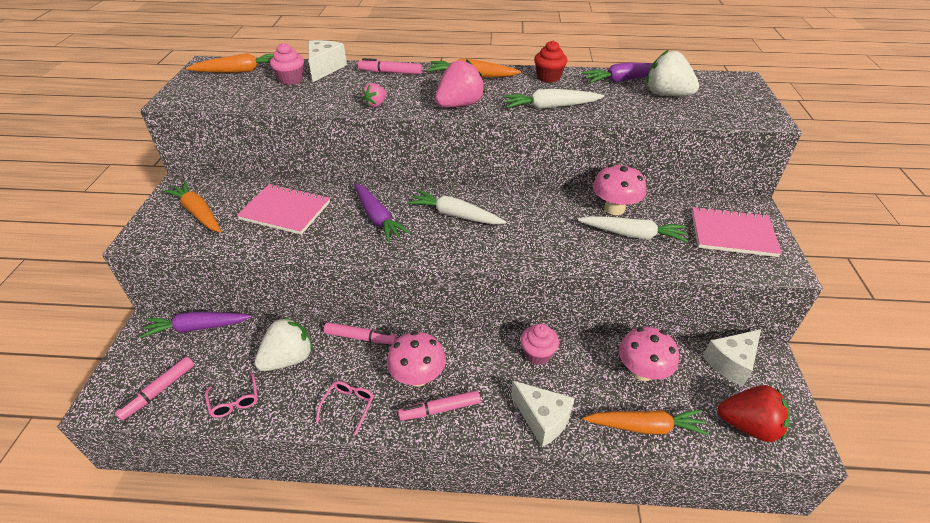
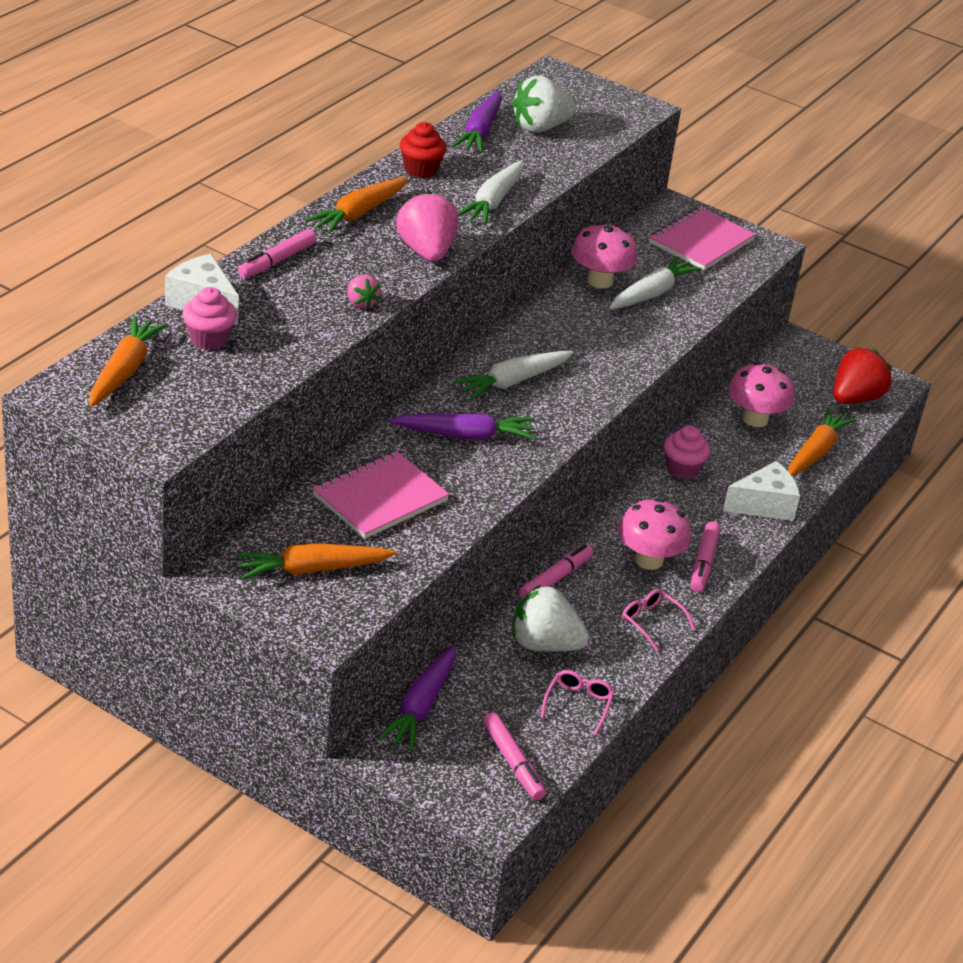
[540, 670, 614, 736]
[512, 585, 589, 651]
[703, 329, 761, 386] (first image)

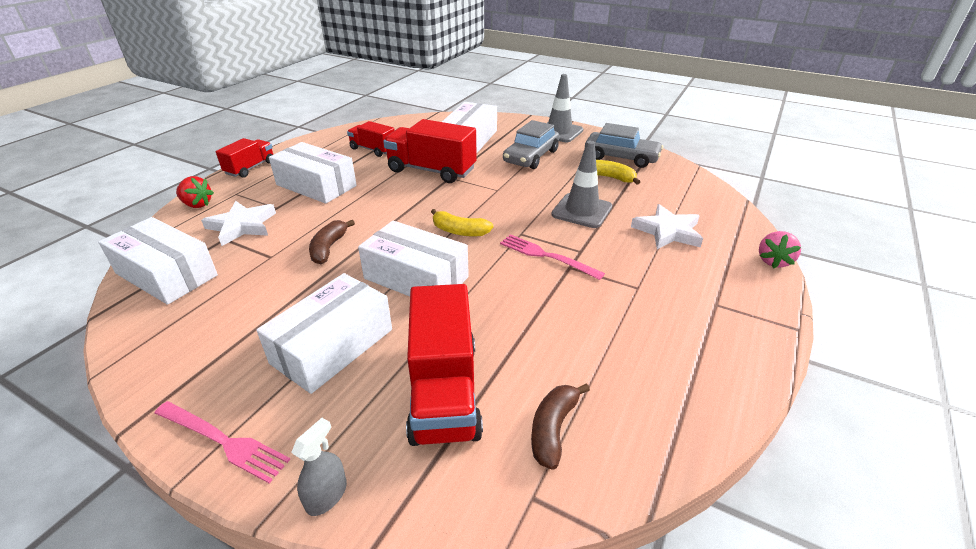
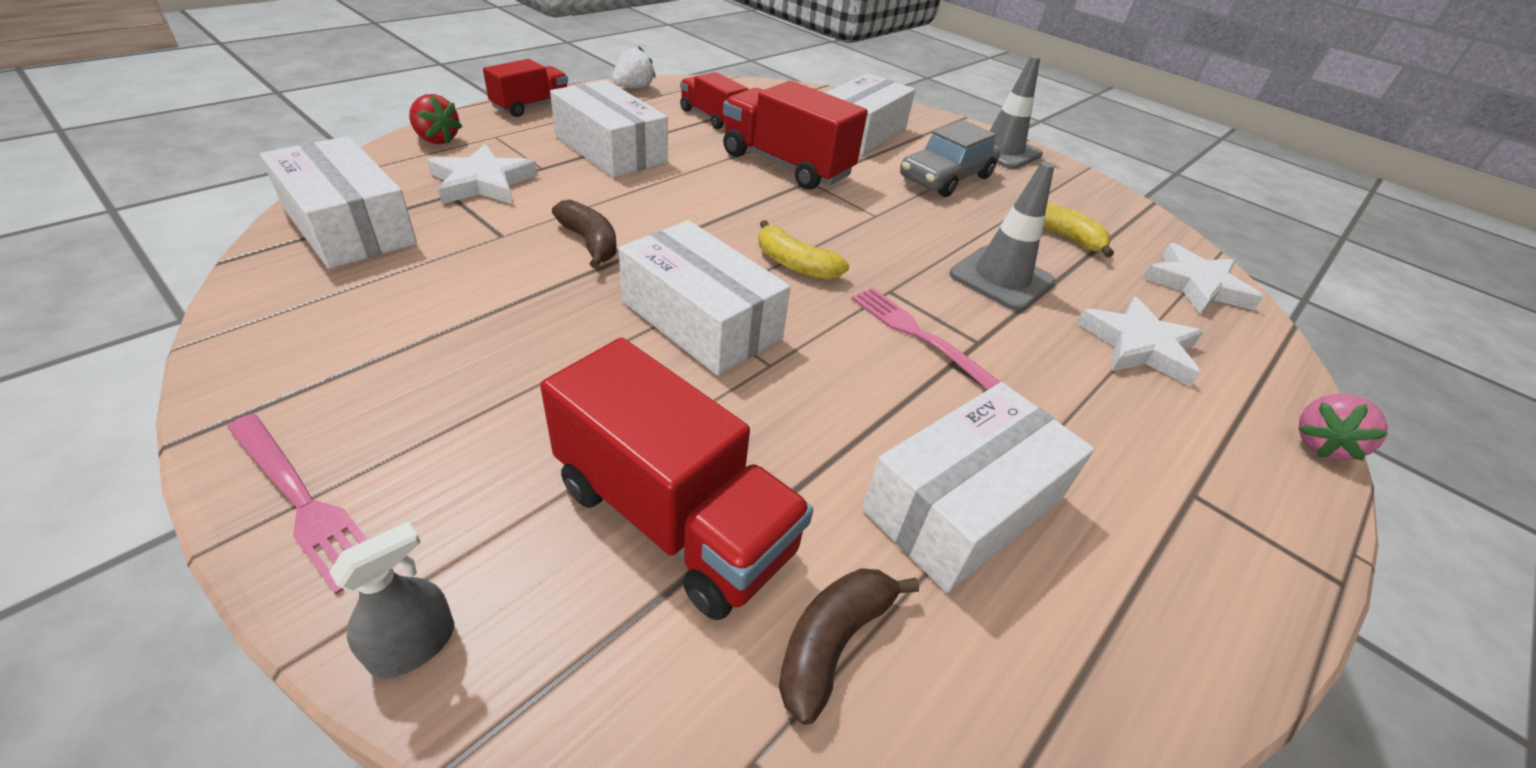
[862, 382, 1094, 593]
[552, 200, 617, 268]
[540, 338, 813, 620]
[585, 123, 663, 168] (first image)
[612, 47, 656, 88]
[1143, 243, 1264, 314]

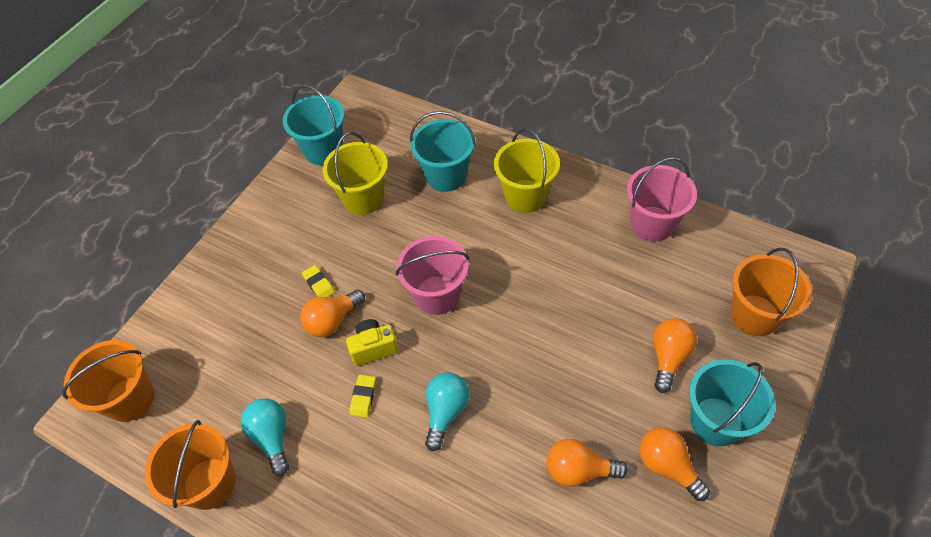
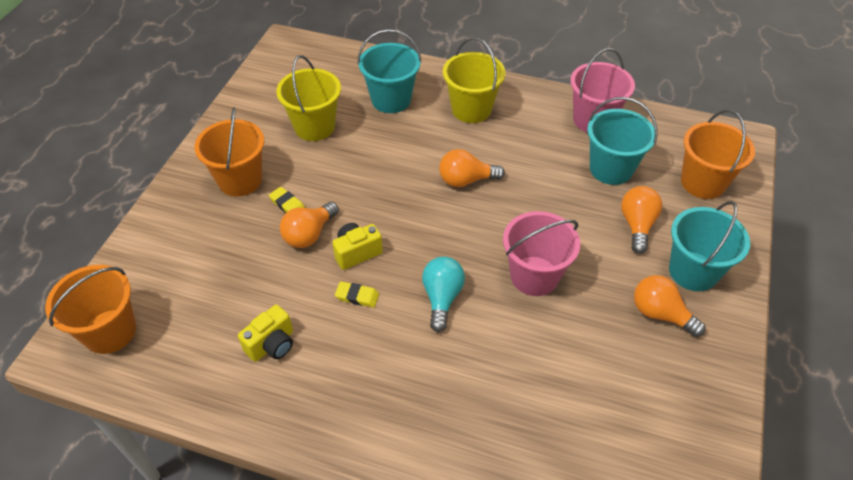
[195, 107, 264, 196]
[238, 305, 293, 362]
[587, 97, 658, 185]
[335, 281, 379, 308]
[503, 211, 580, 296]
[439, 149, 505, 187]

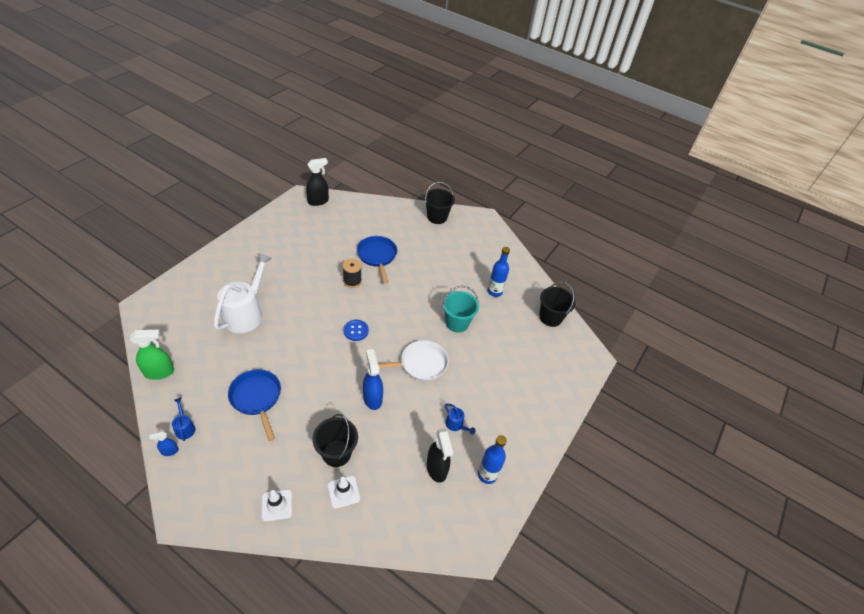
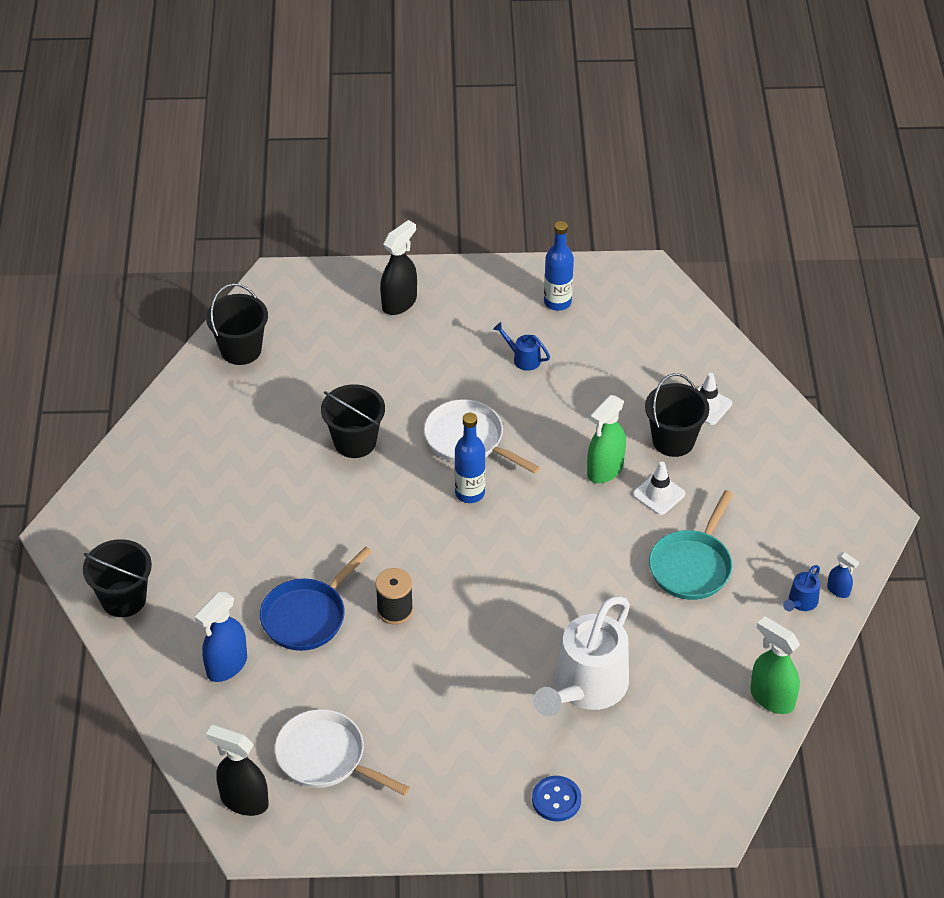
[533, 596, 630, 717]
[649, 490, 733, 600]
[633, 462, 685, 515]
[532, 776, 581, 821]
[195, 592, 247, 682]
[380, 220, 417, 315]
[321, 384, 385, 458]
[493, 322, 550, 371]
[455, 413, 485, 503]
[275, 709, 410, 796]
[587, 395, 626, 483]

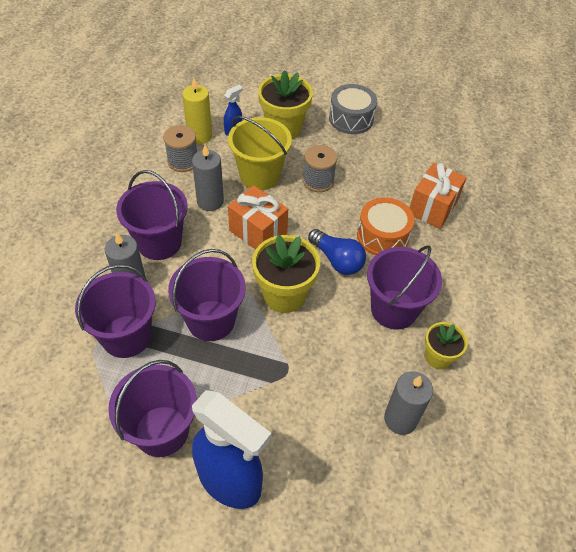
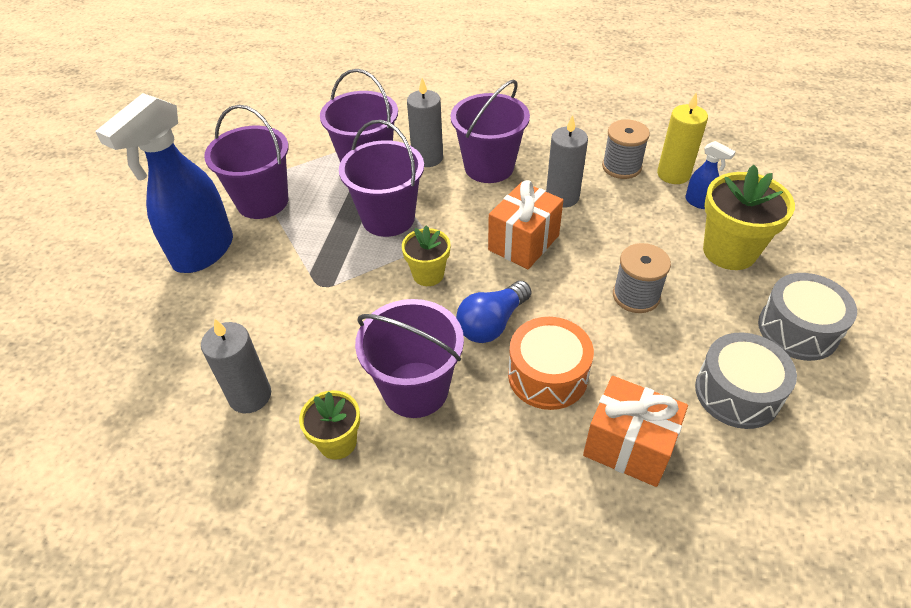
[228, 116, 292, 190] (first image)
[402, 225, 450, 286]
[695, 332, 797, 429]

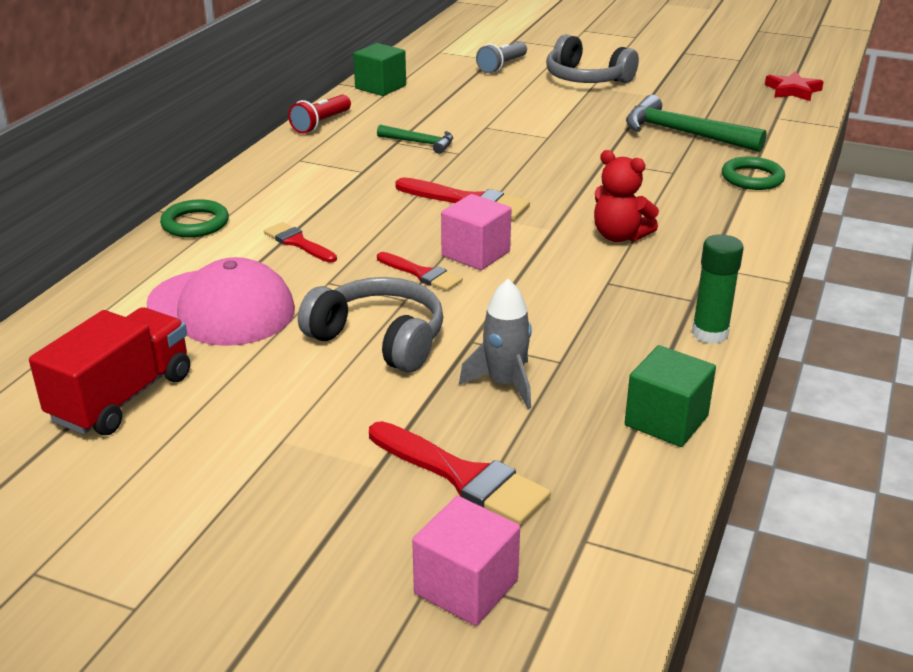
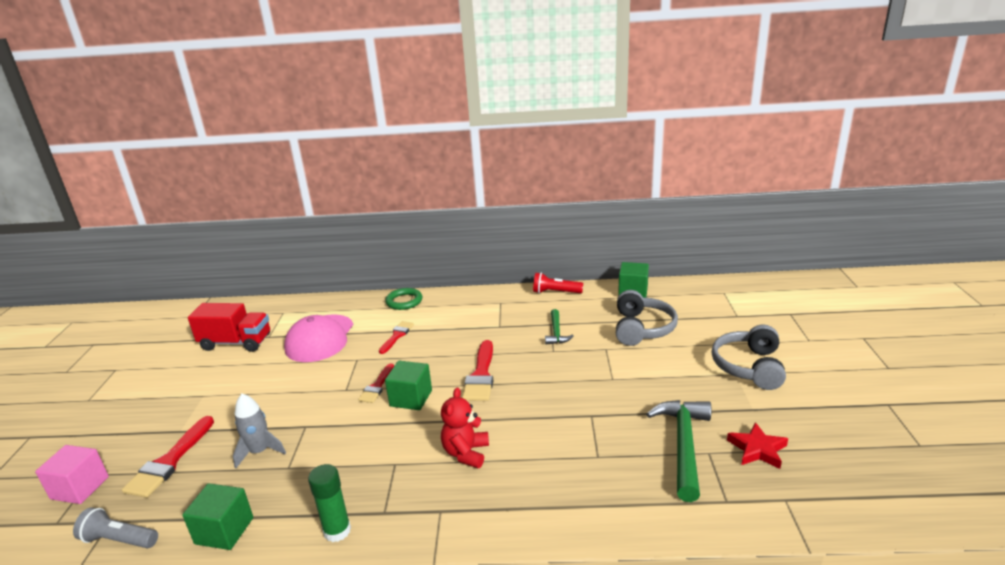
[616, 290, 678, 346]
[385, 361, 432, 410]
[73, 507, 158, 548]
[722, 157, 785, 190] (first image)
[727, 422, 788, 469]

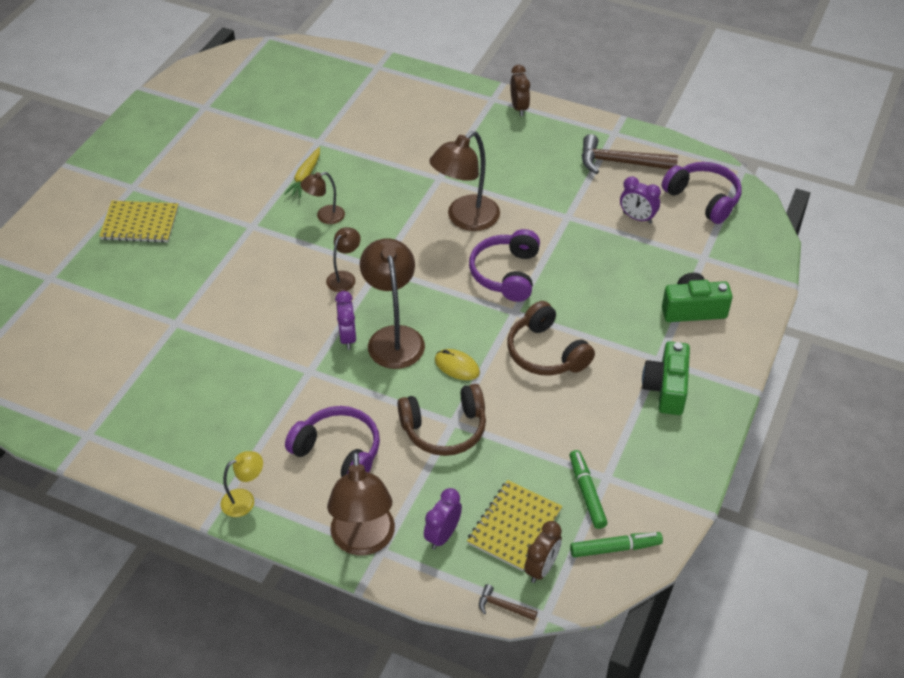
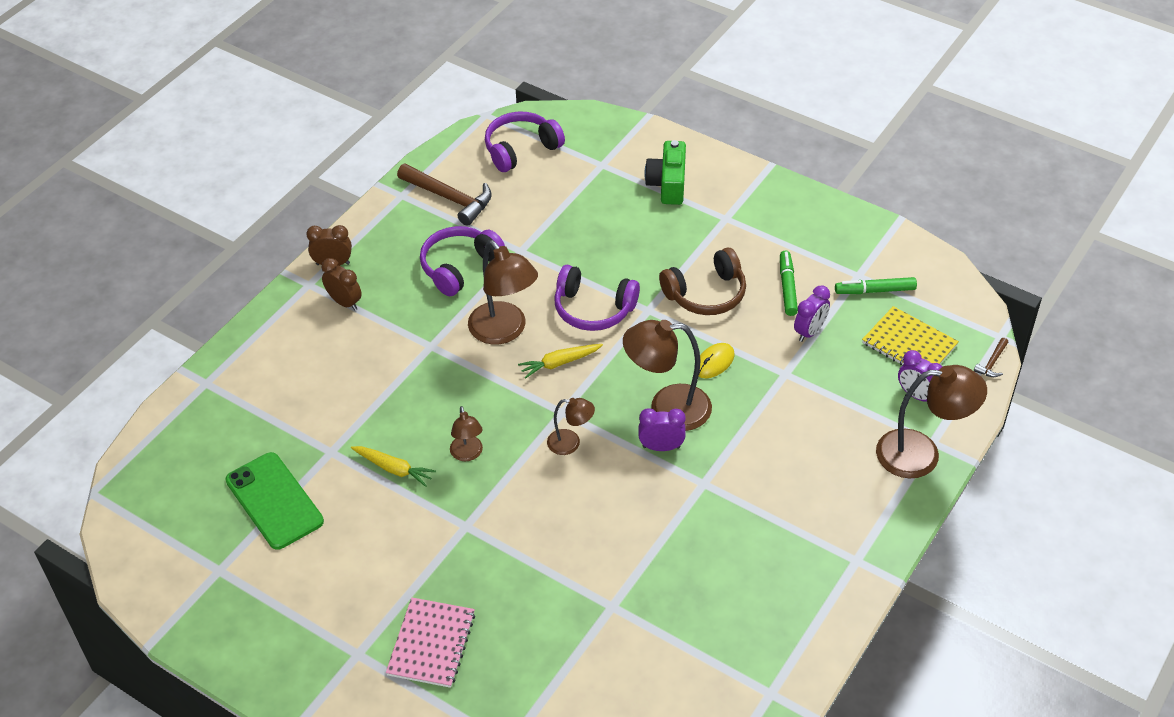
[386, 597, 475, 688]
[220, 451, 263, 517] (first image)
[420, 226, 505, 296]
[547, 398, 595, 455]
[397, 384, 486, 456] (first image)
[322, 258, 362, 310]
[780, 250, 798, 316]
[397, 164, 492, 226]
[794, 285, 830, 342]
[642, 341, 690, 415] (first image)
[226, 452, 324, 550]
[518, 344, 603, 379]

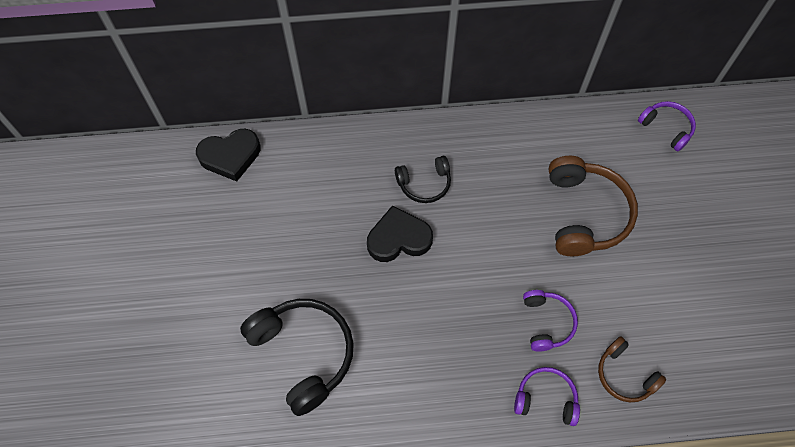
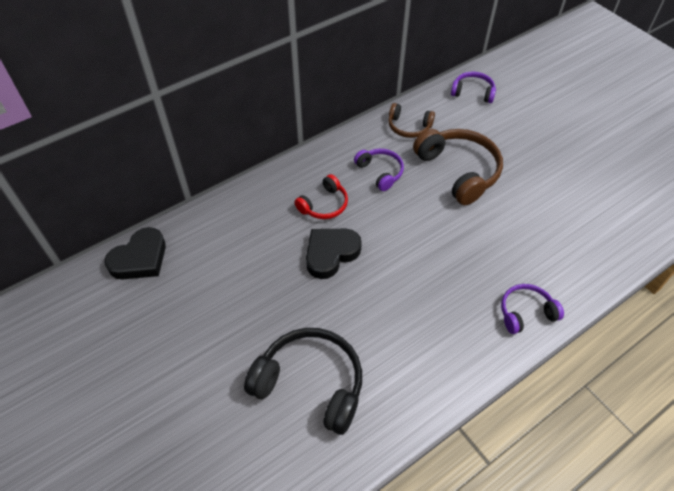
[294, 174, 348, 219]
[354, 149, 404, 191]
[388, 103, 435, 138]

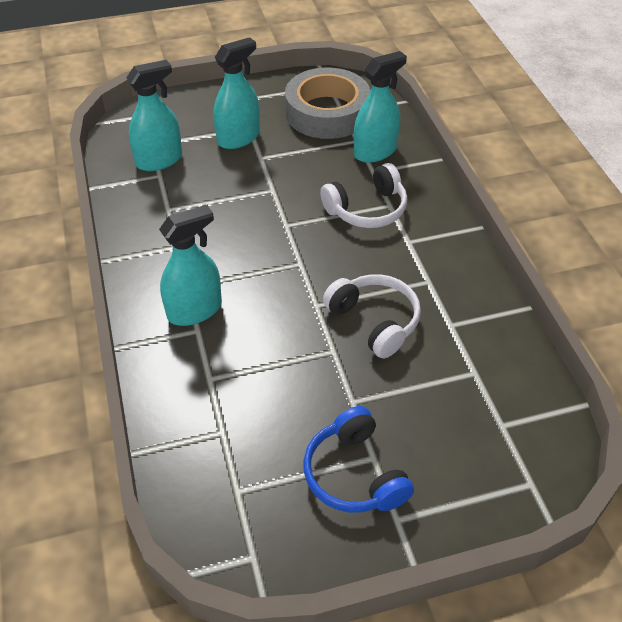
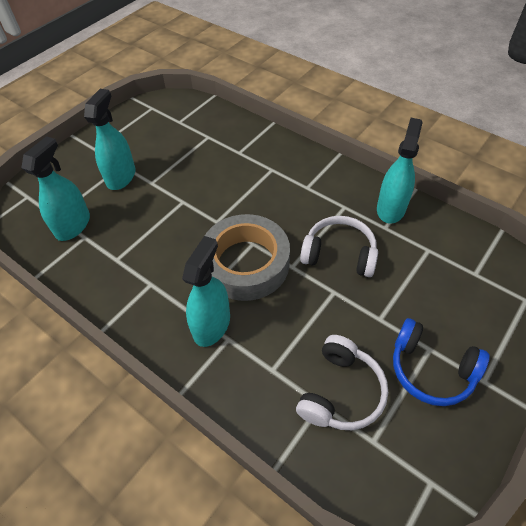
[205, 214, 290, 301]
[296, 335, 388, 430]
[377, 118, 423, 224]

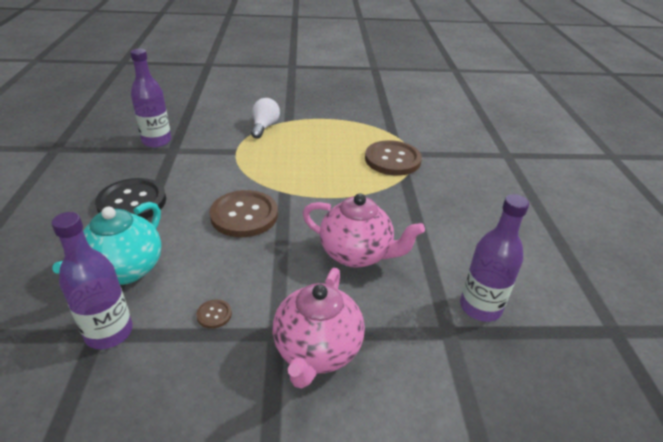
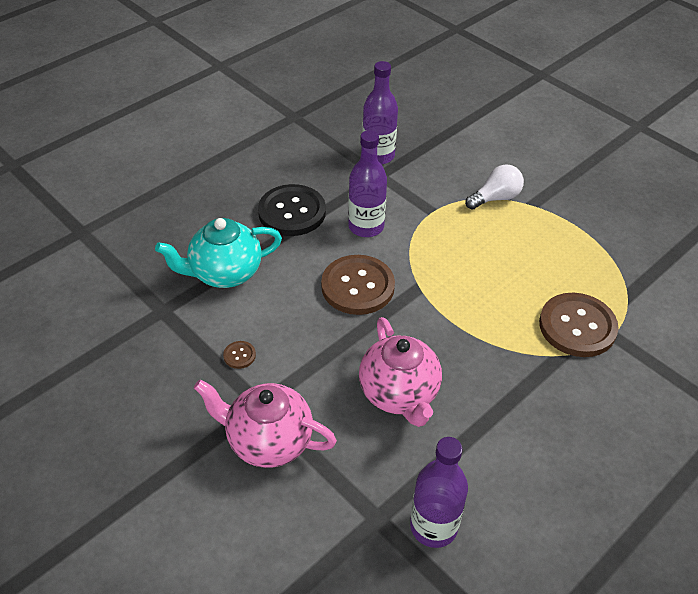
[348, 130, 387, 237]
[194, 380, 337, 468]

